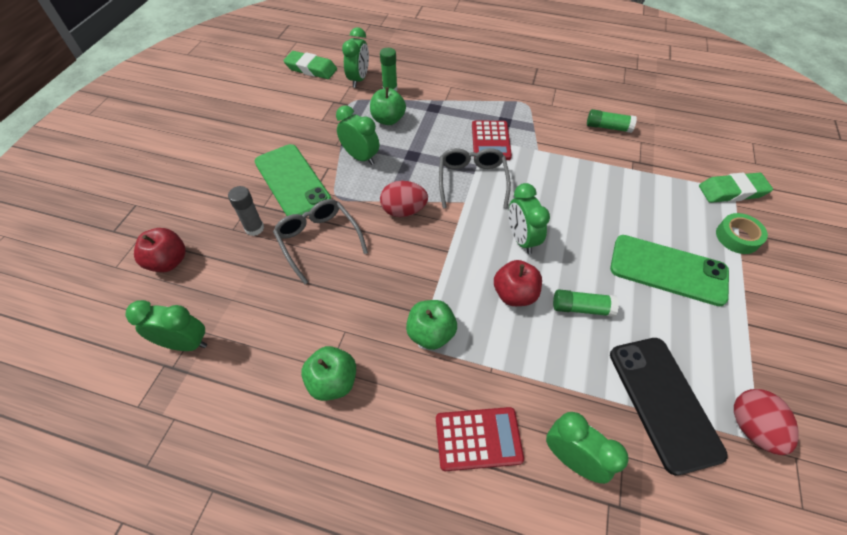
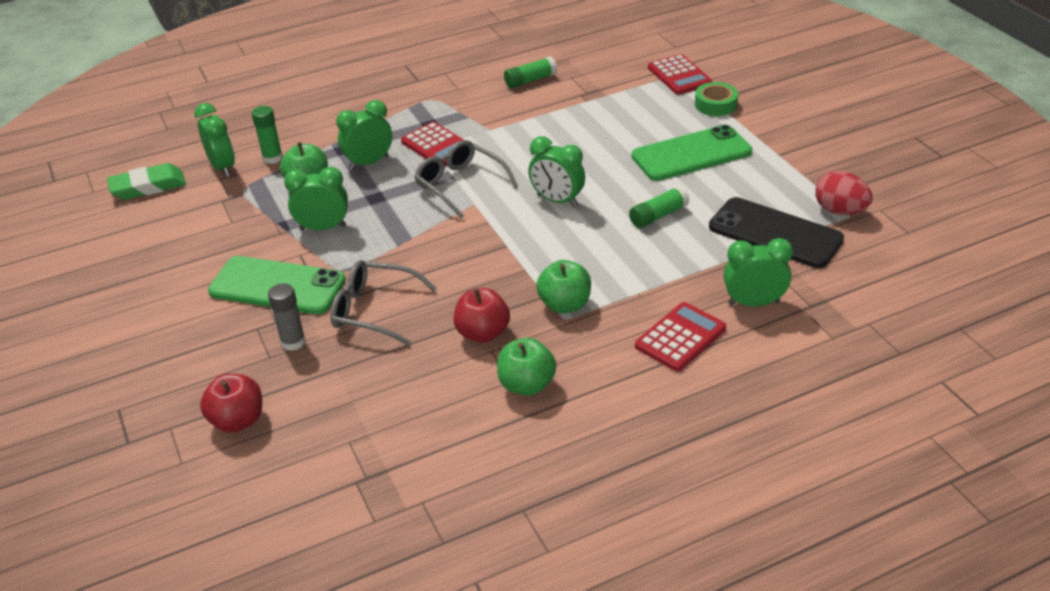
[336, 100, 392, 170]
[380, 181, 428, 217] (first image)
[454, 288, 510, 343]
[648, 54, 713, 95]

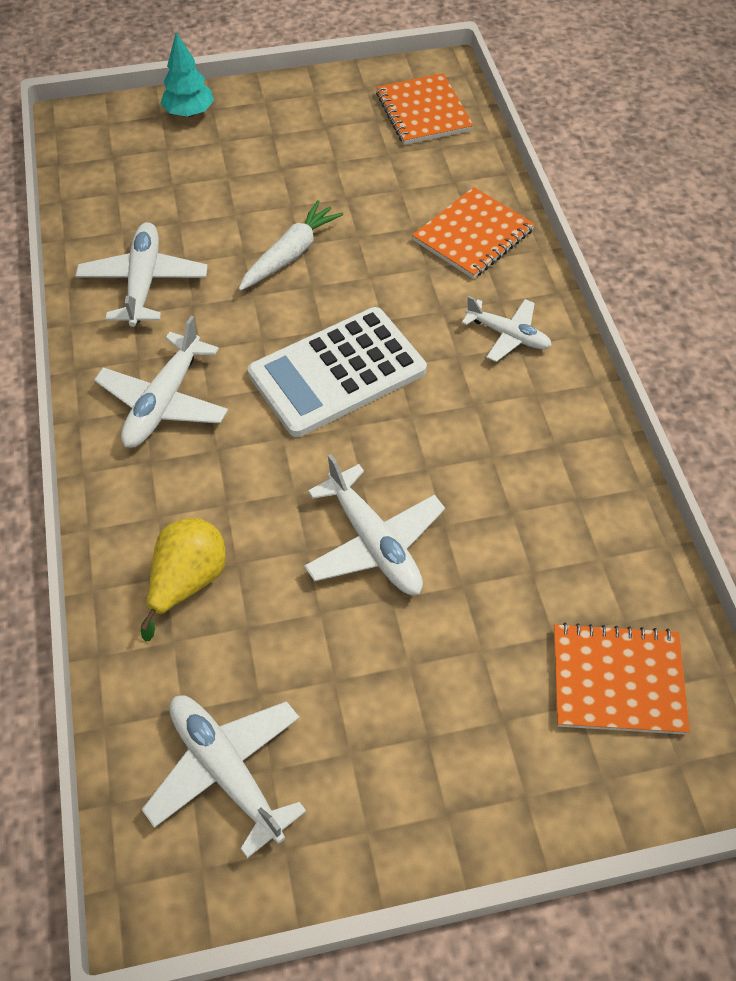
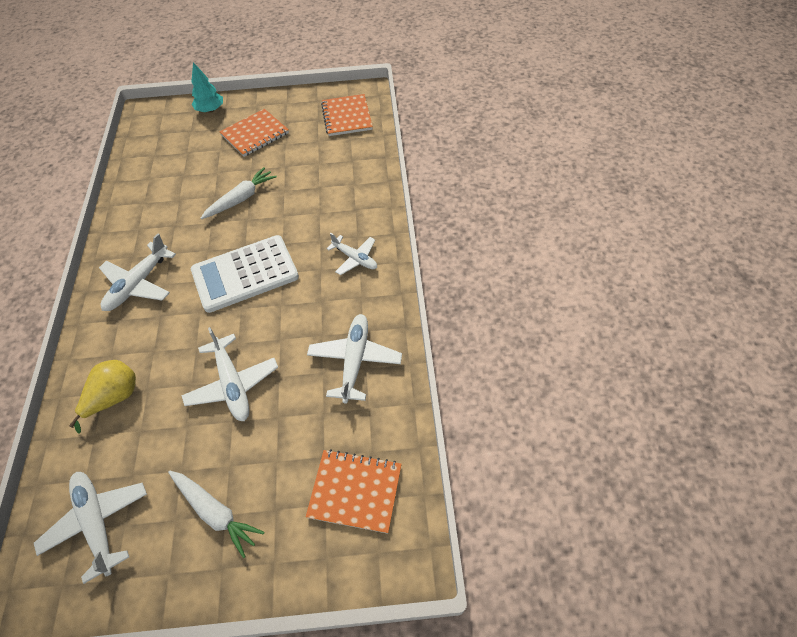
[307, 314, 402, 404]
[220, 109, 289, 157]
[168, 470, 265, 558]

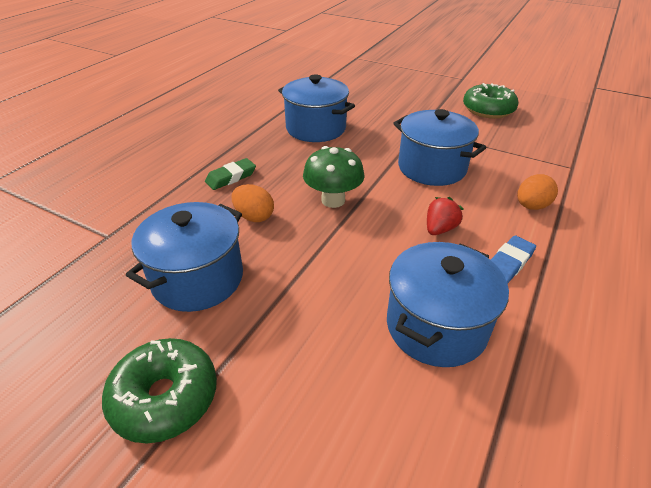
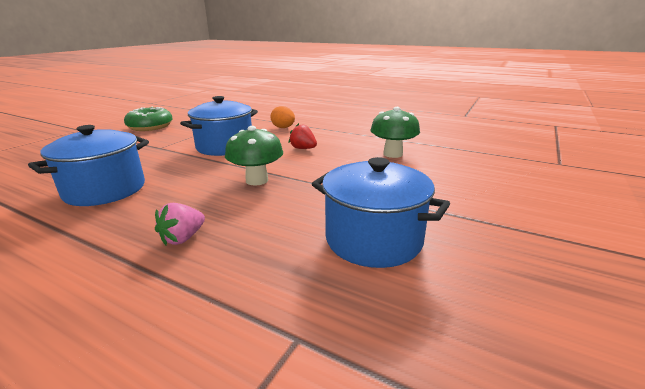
[102, 338, 217, 443] (first image)
[155, 203, 205, 245]
[232, 184, 274, 222] (first image)
[370, 107, 420, 158]
[491, 236, 536, 284] (first image)

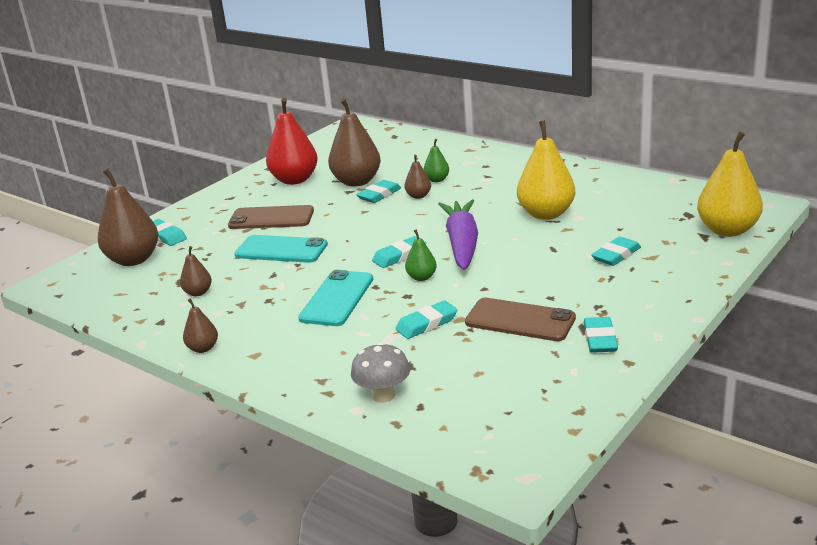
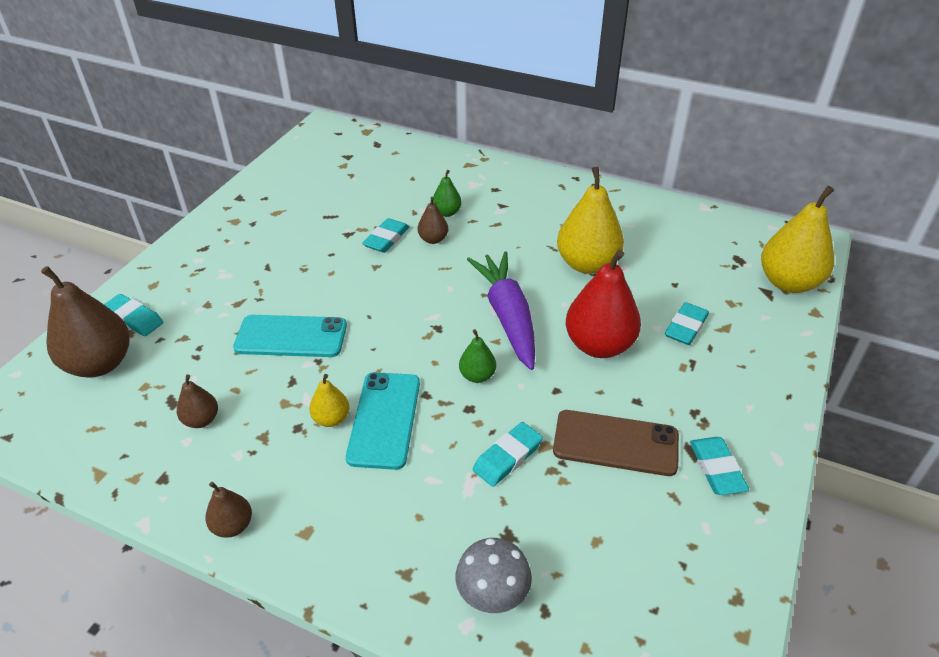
[228, 205, 314, 229] (first image)
[566, 249, 641, 358]
[328, 98, 381, 187] (first image)
[372, 236, 426, 268] (first image)
[309, 374, 349, 427]

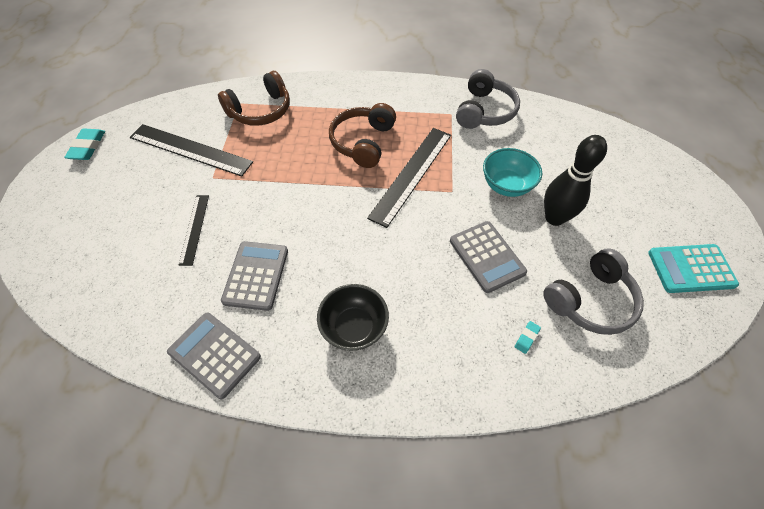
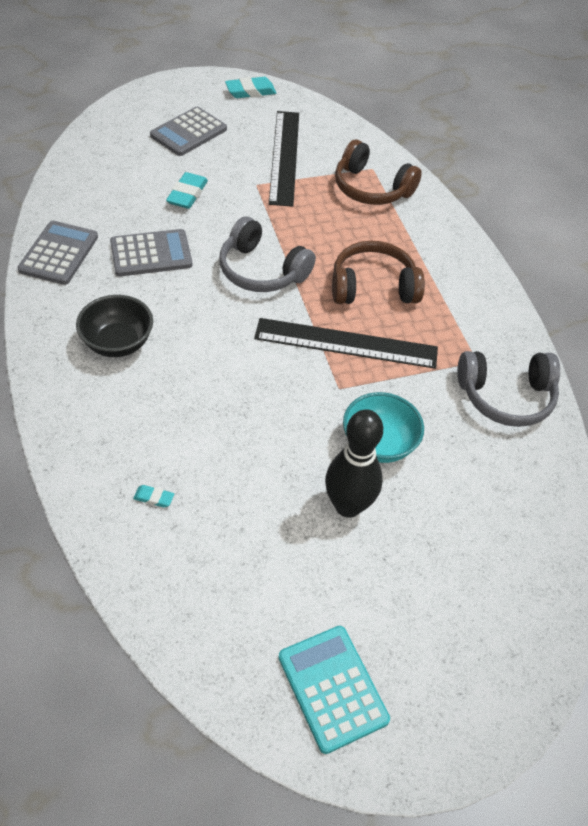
[166, 172, 208, 209]
[150, 107, 227, 156]
[219, 216, 316, 292]

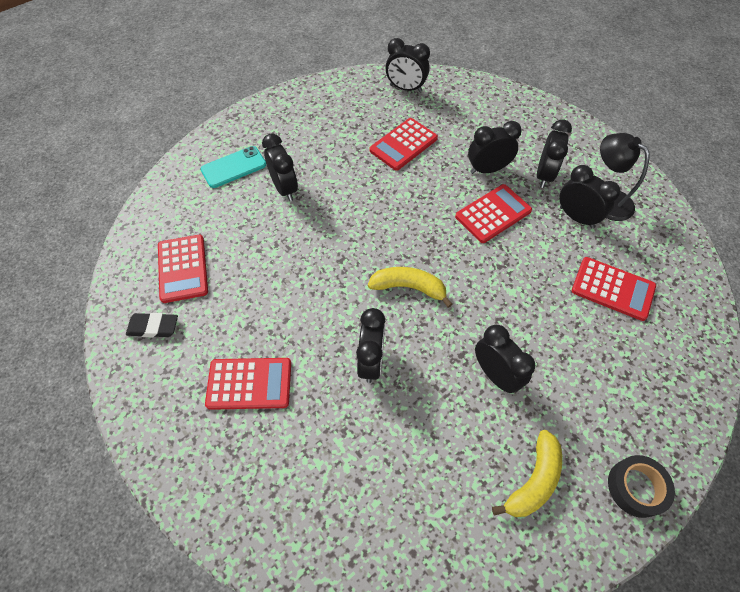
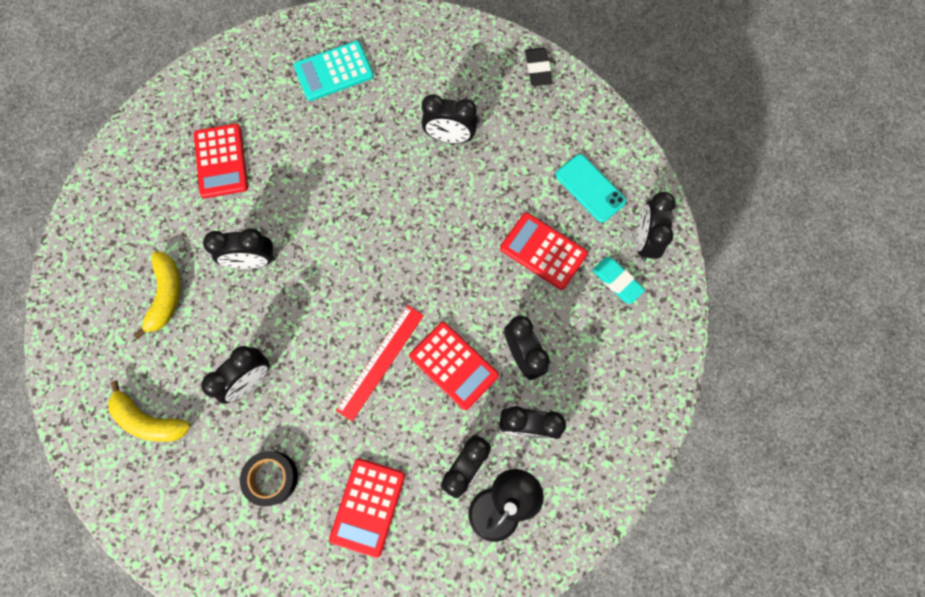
[525, 48, 553, 86]
[294, 41, 374, 101]
[556, 154, 626, 223]
[422, 94, 478, 144]
[133, 251, 180, 339]
[240, 451, 298, 506]
[336, 305, 424, 421]
[592, 257, 645, 304]

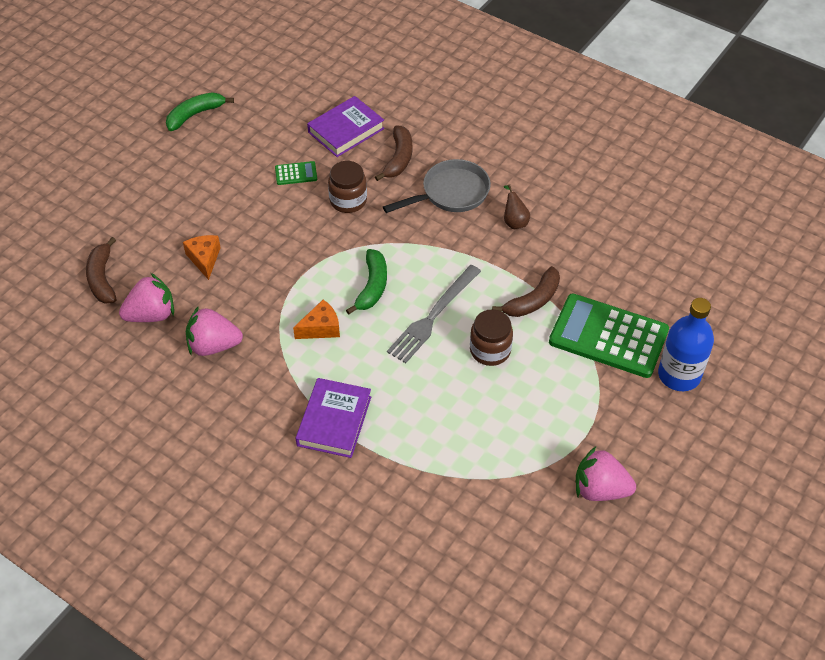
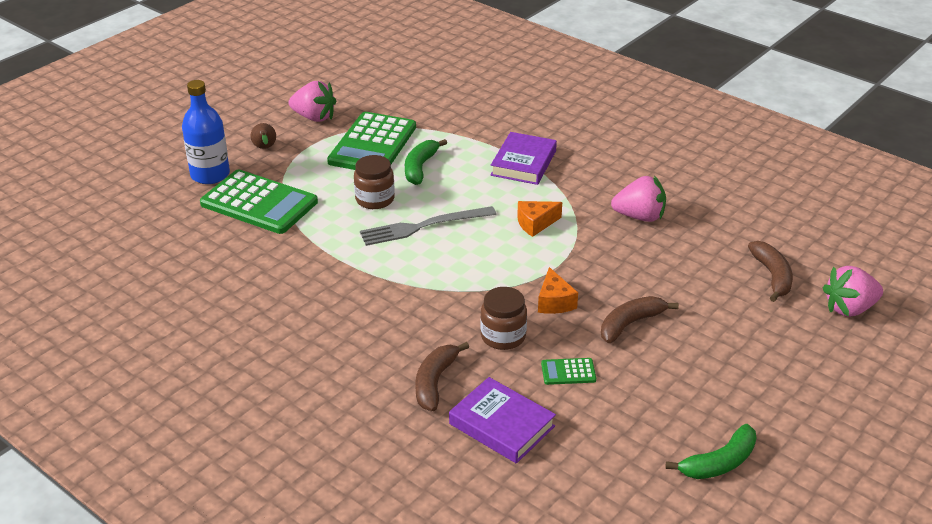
[823, 266, 883, 317]
[538, 267, 578, 314]
[449, 377, 556, 464]
[405, 139, 447, 185]
[383, 159, 491, 213] (first image)
[360, 206, 496, 246]
[601, 296, 679, 343]
[251, 123, 276, 149]
[327, 112, 416, 170]

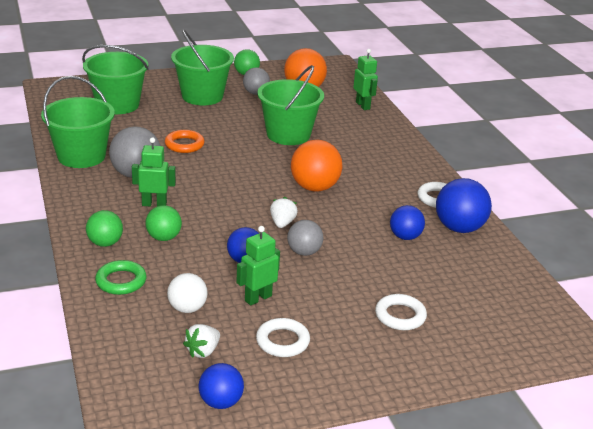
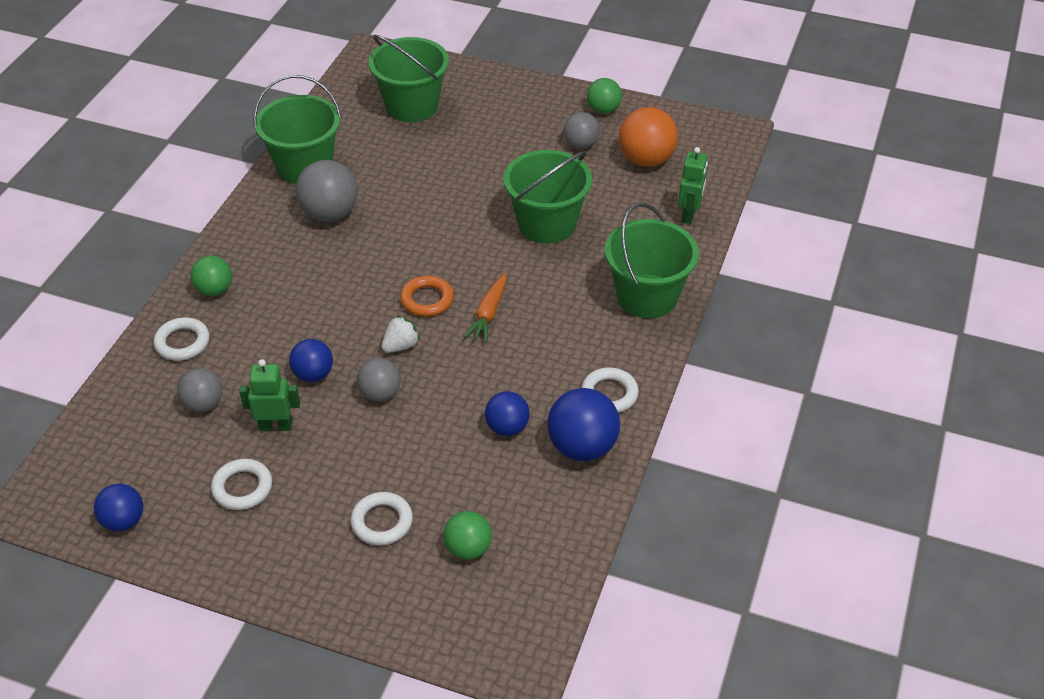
[153, 317, 210, 361]
[132, 137, 176, 206] (first image)
[443, 511, 492, 560]
[400, 276, 454, 317]
[177, 368, 223, 412]
[605, 203, 699, 318]
[183, 324, 220, 358] (first image)
[464, 273, 507, 342]

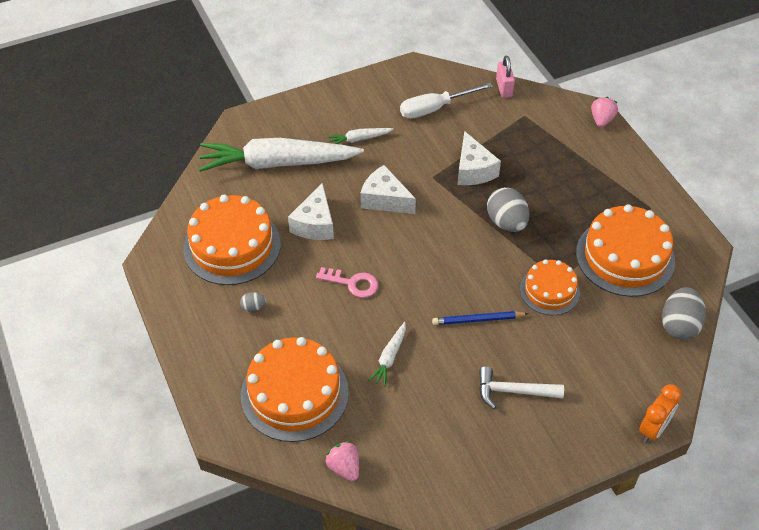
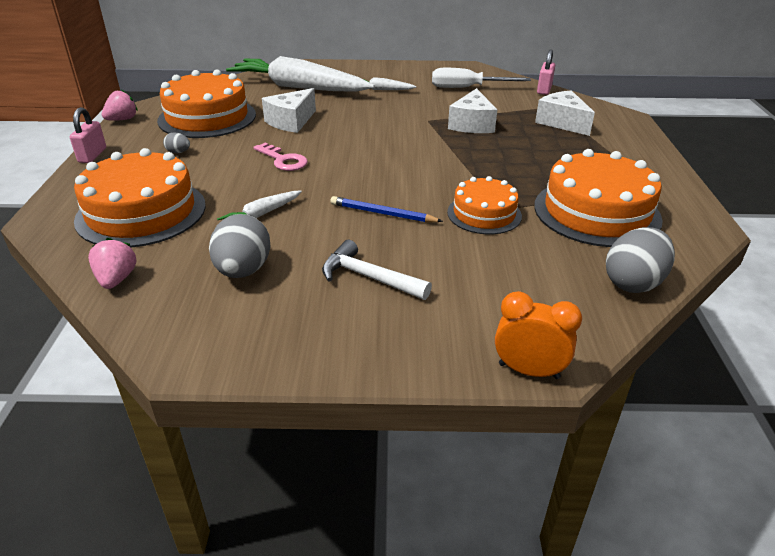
[535, 90, 595, 136]
[209, 214, 271, 278]
[102, 90, 138, 121]
[495, 291, 582, 379]
[70, 107, 106, 163]

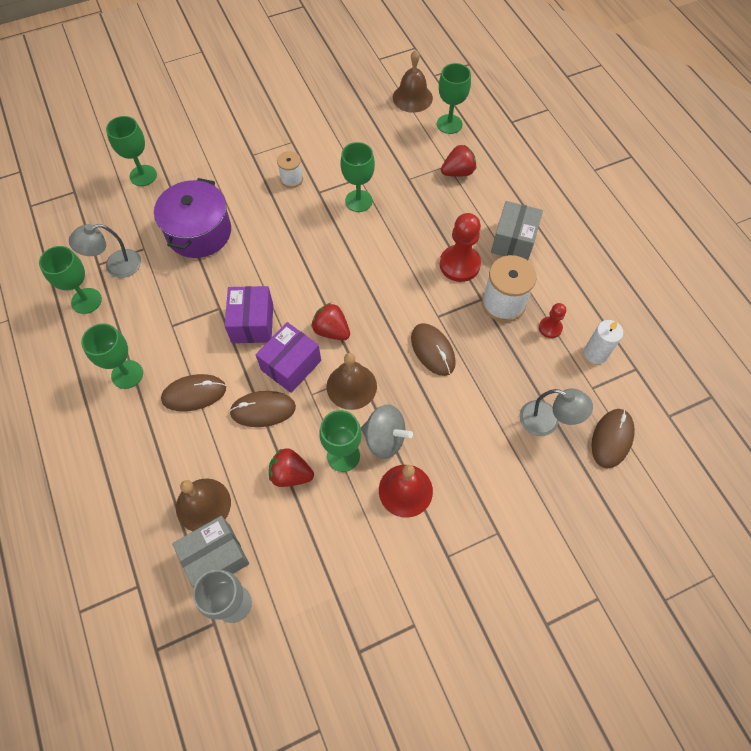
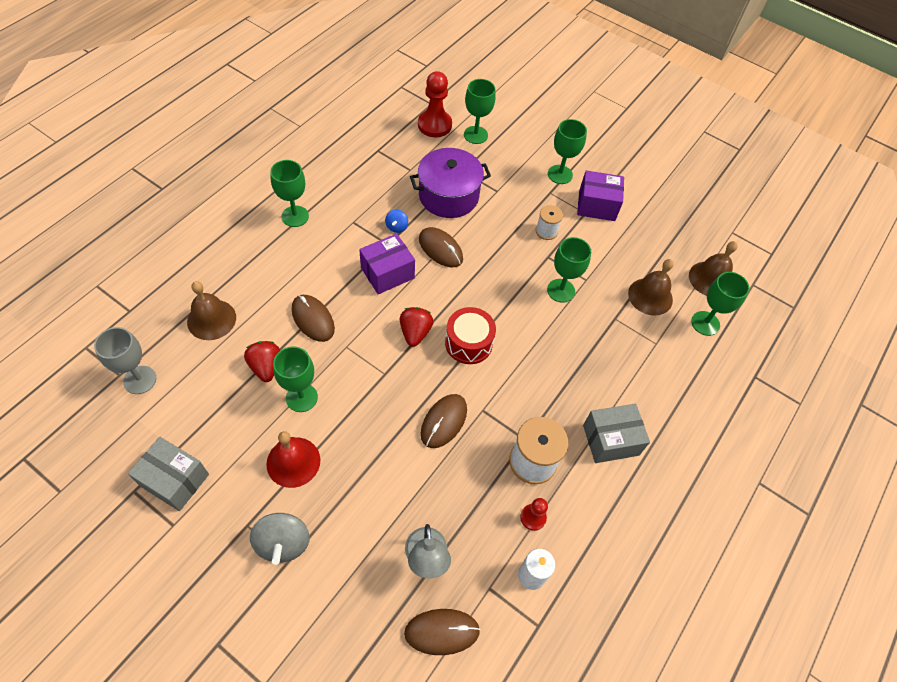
[548, 119, 587, 184]
[69, 224, 141, 278] (first image)
[419, 227, 463, 267]
[128, 437, 209, 511]
[577, 170, 624, 221]
[628, 259, 674, 316]
[250, 513, 310, 565]
[418, 71, 452, 137]
[441, 144, 476, 177] (first image)
[385, 209, 408, 233]
[445, 307, 496, 364]

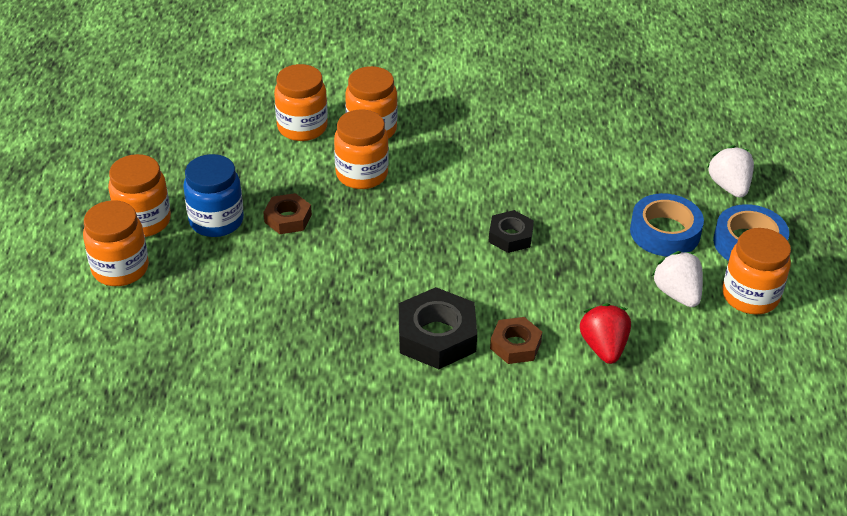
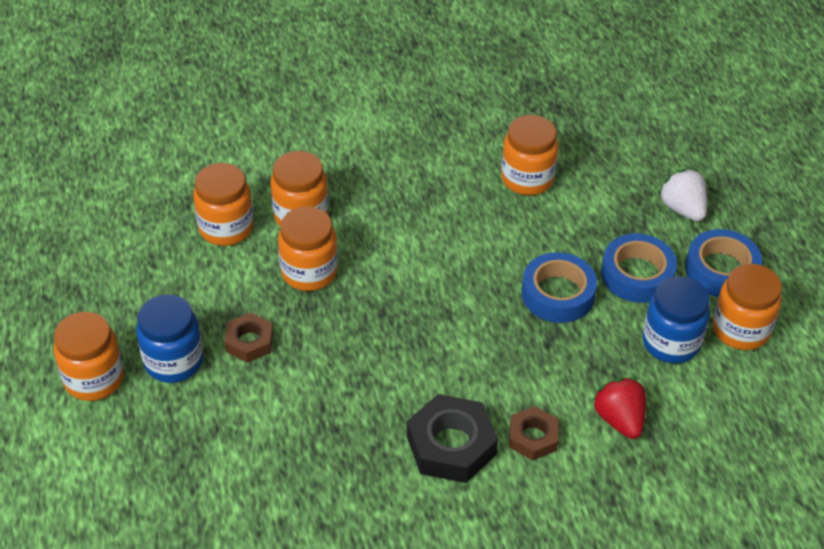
[501, 115, 559, 195]
[489, 210, 534, 253] (first image)
[642, 276, 710, 364]
[522, 252, 597, 323]

